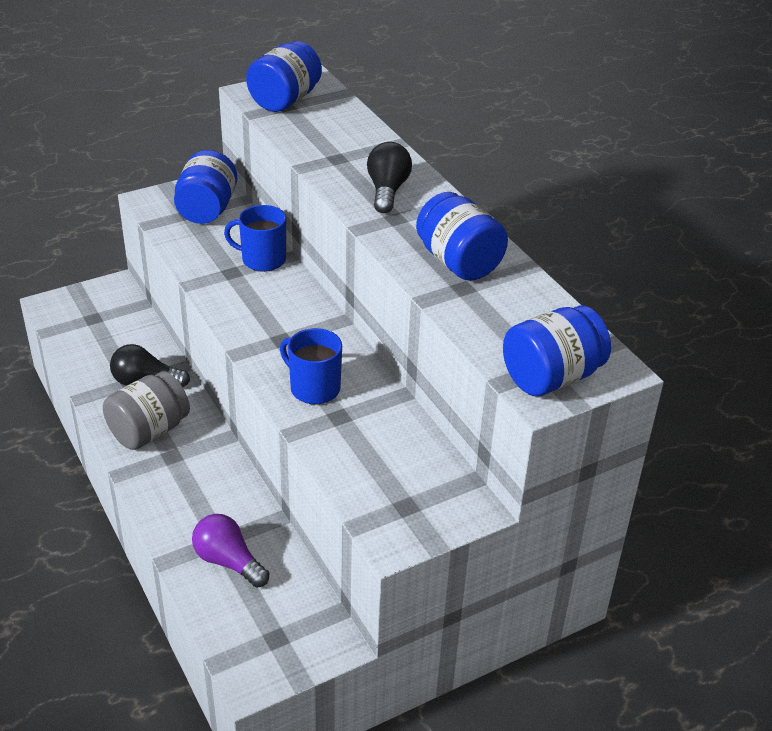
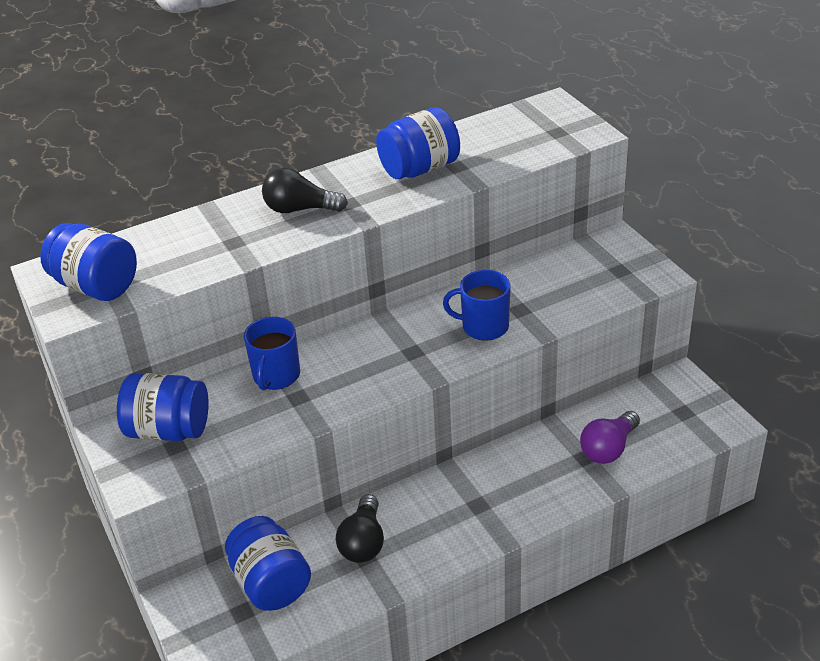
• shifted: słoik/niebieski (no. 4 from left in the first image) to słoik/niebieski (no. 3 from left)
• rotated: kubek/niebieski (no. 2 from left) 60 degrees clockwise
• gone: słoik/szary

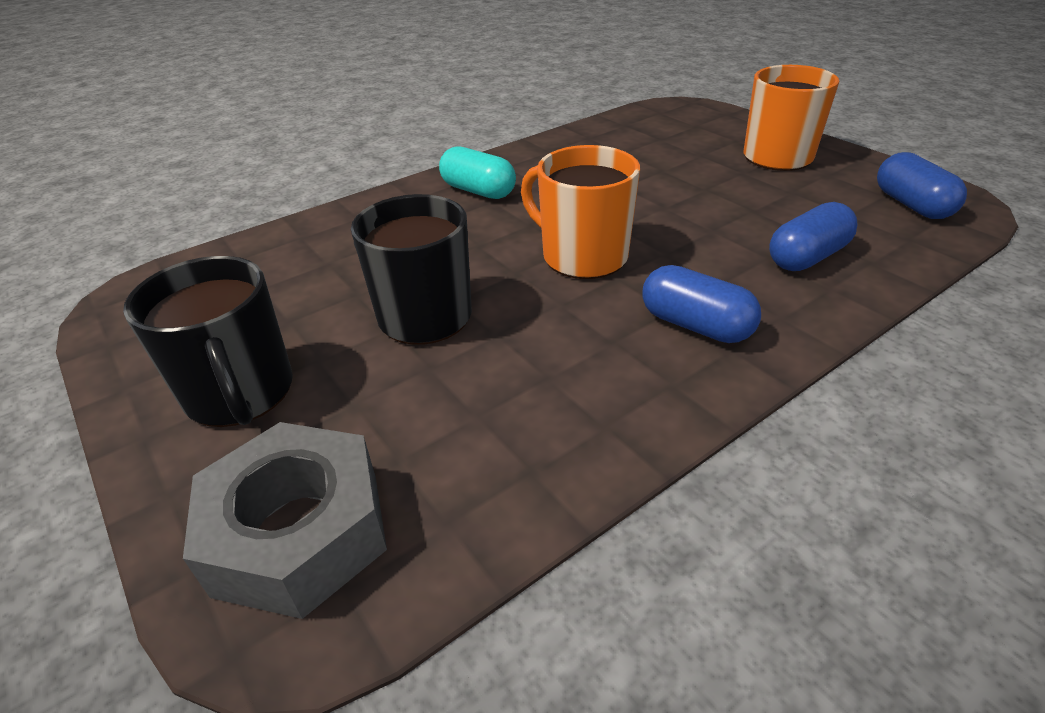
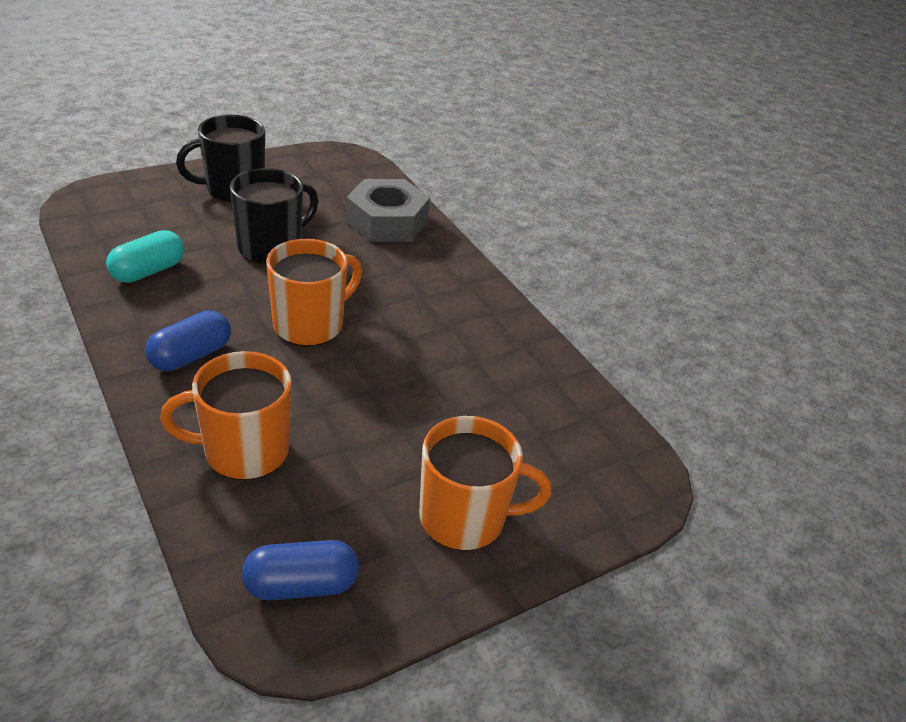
• shifted: kapsułka/turkusowy
• swapped: kapsułka/niebieski (no. 2 from left) to kubek/pomarańczowy (no. 1 from left)
• shifted: nakrętka/szary

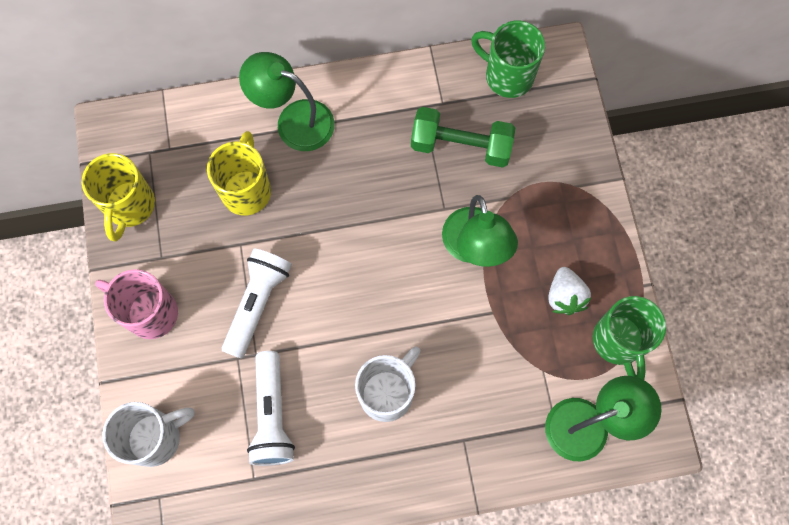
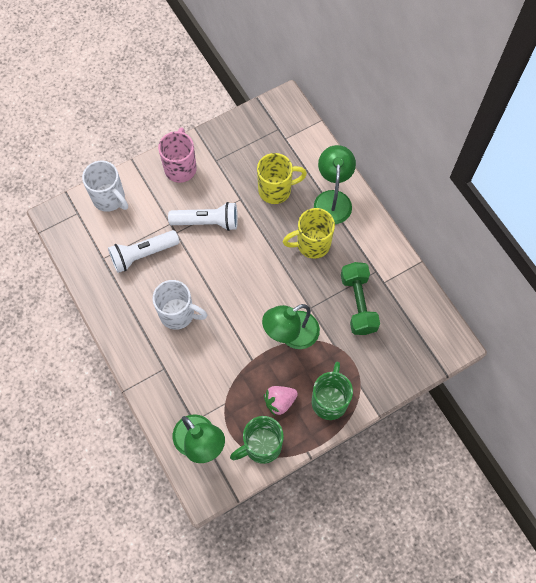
• repainted: truskawka/biały to truskawka/różowy
• shifted: kubek/żółty (no. 1 from left in the first image) to kubek/żółty (no. 2 from left)
• shifted: kubek/zielony (no. 1 from left in the first image) to kubek/zielony (no. 2 from left)

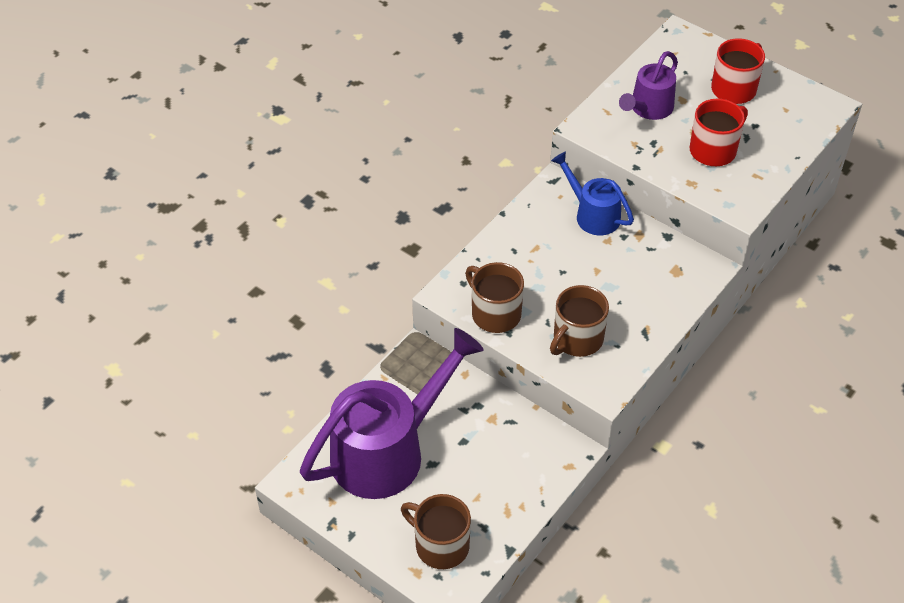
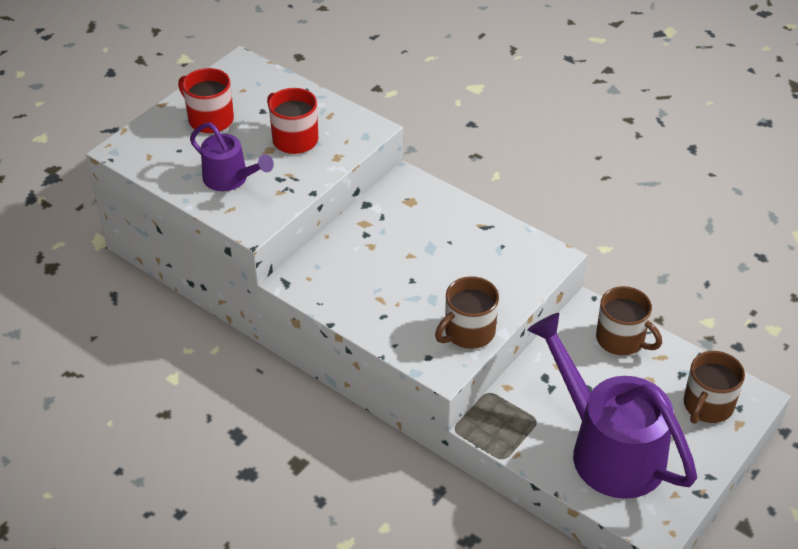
• shifted: kubek/brązowy (no. 3 from left in the first image) to kubek/brązowy (no. 2 from left)
• gone: konewka/niebieski

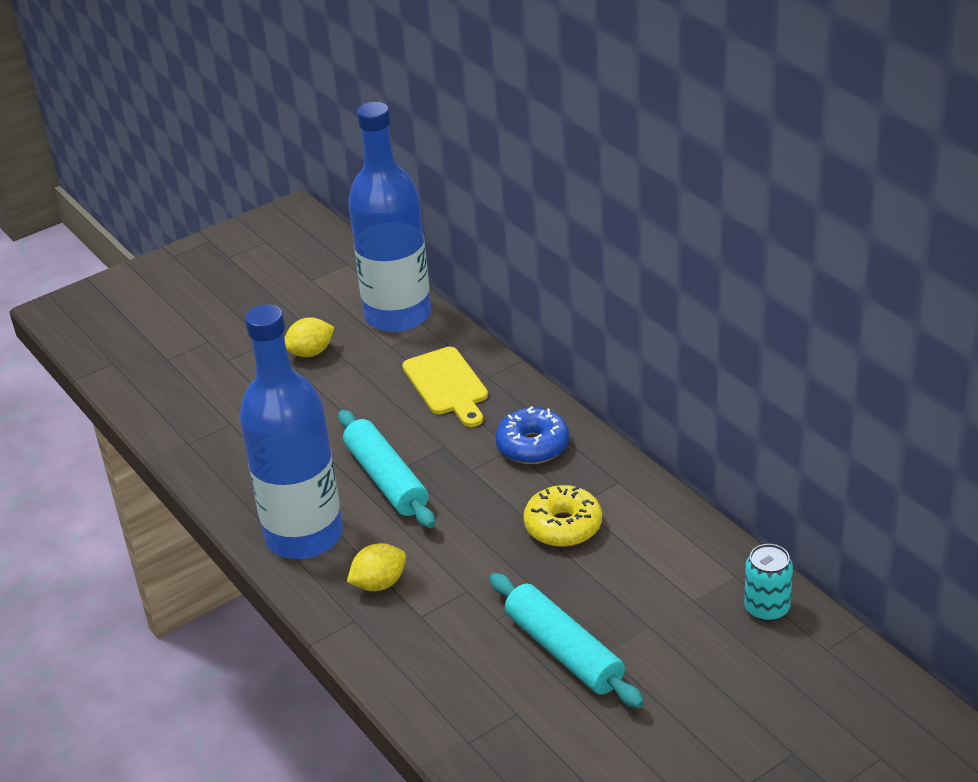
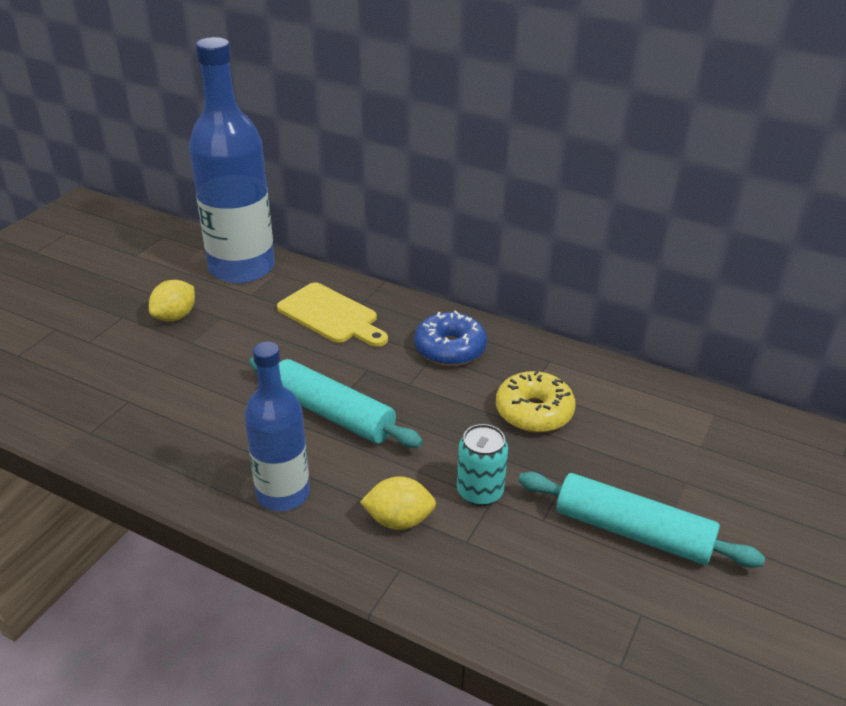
• scaled: butelka/niebieski (no. 1 from left in the first image) x0.60
• rotated: cytryna/żółty (no. 2 from left) 60 degrees clockwise
• shifted: puszka/turkusowy

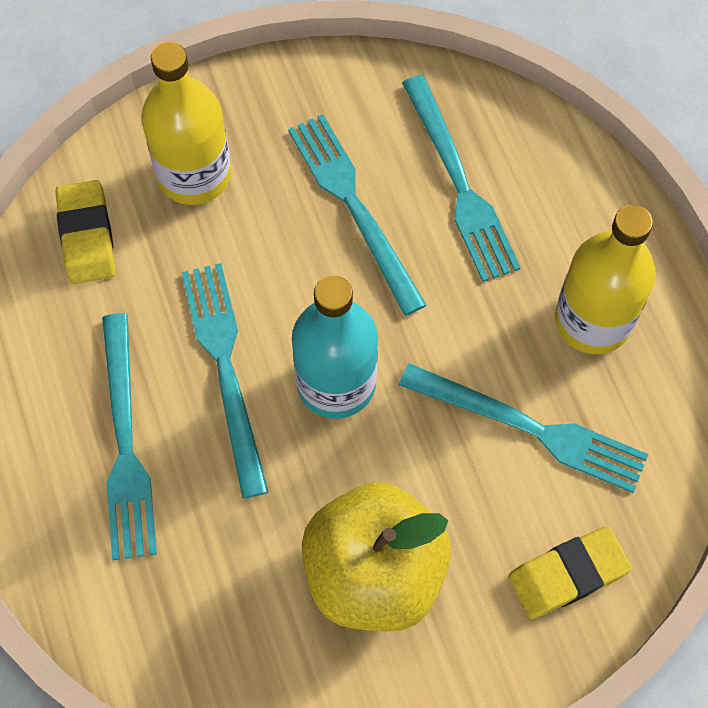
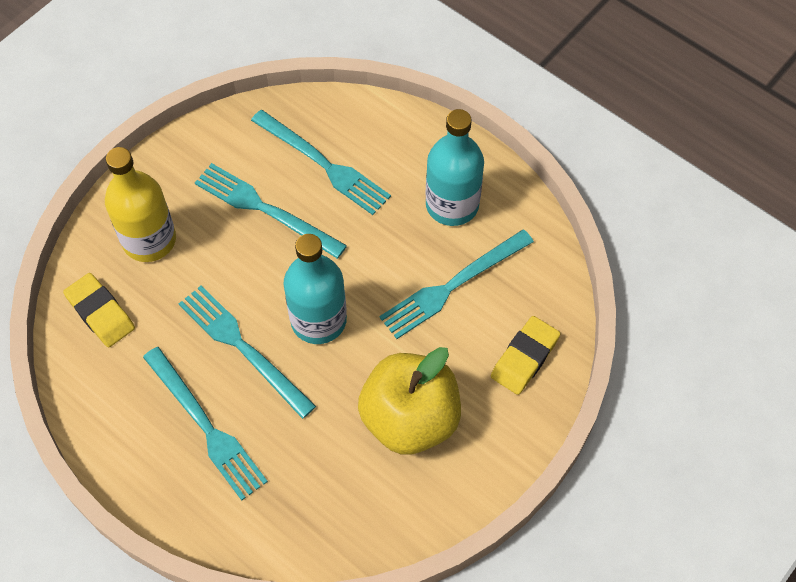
• rotated: widelec/turkusowy (no. 5 from left) 150 degrees clockwise
• repainted: butelka/żółty (no. 2 from left) to butelka/turkusowy (no. 2 from left)

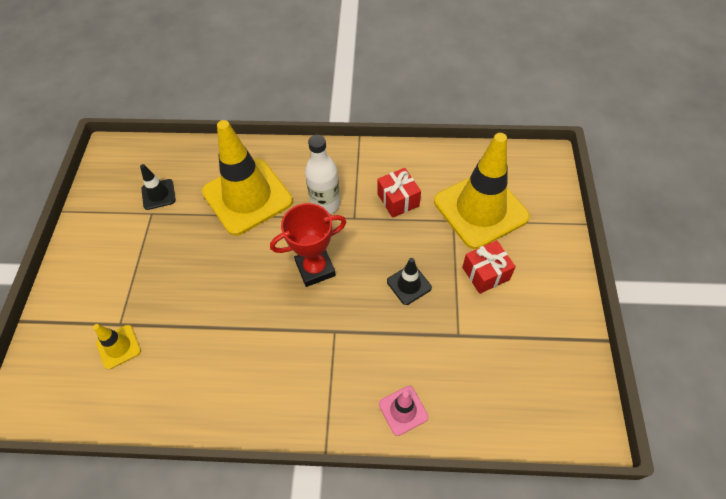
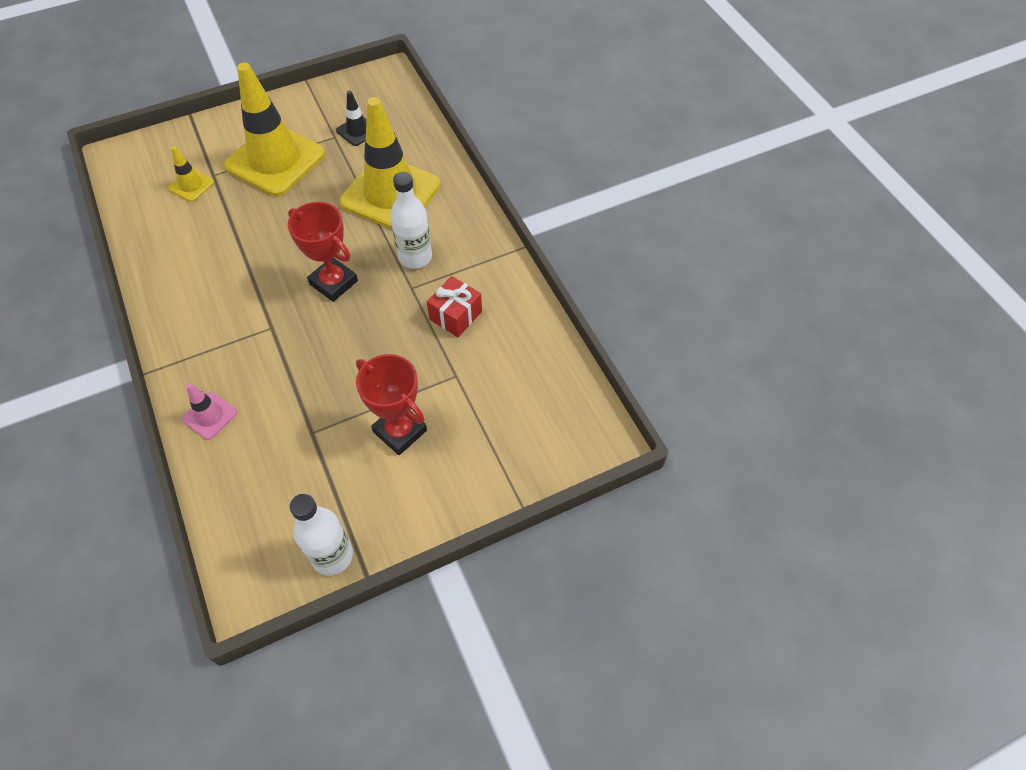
• shifted: pachołek/żółty (no. 3 from left in the first image) to pachołek/żółty (no. 2 from left)
• new: butelka/biały (no. 1 from left)
• swapped: prezent/czerwony (no. 2 from left) to puchar/czerwony (no. 2 from left)
• gone: pachołek/czarny (no. 2 from left)

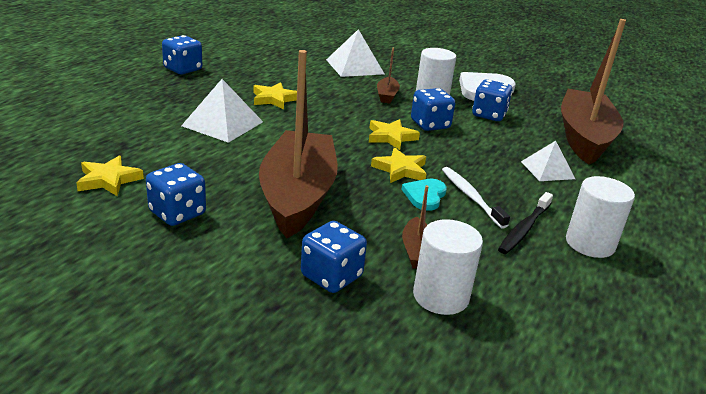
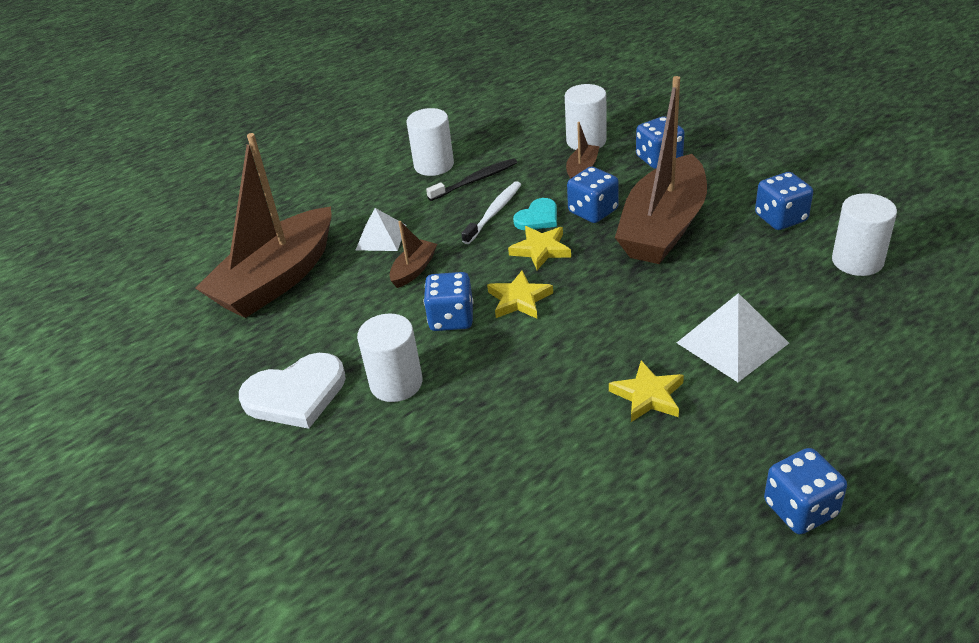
• shifted: łódka/brązowy (no. 2 from left)
• rotated: szczoteczka do zębów/biały 150 degrees counterclockwise
• shifted: kostka do gry/niebieski (no. 5 from left in the first image) to kostka do gry/niebieski (no. 2 from left)
• swapped: gwiazda/żółty (no. 1 from left) to walec/biały (no. 4 from left)
• gone: piramida/biały (no. 2 from left)

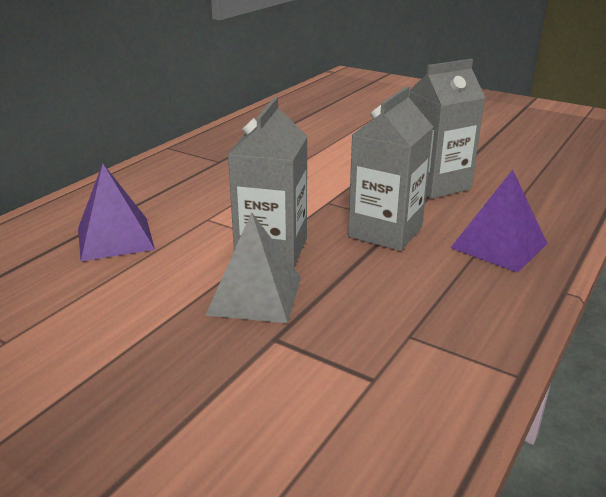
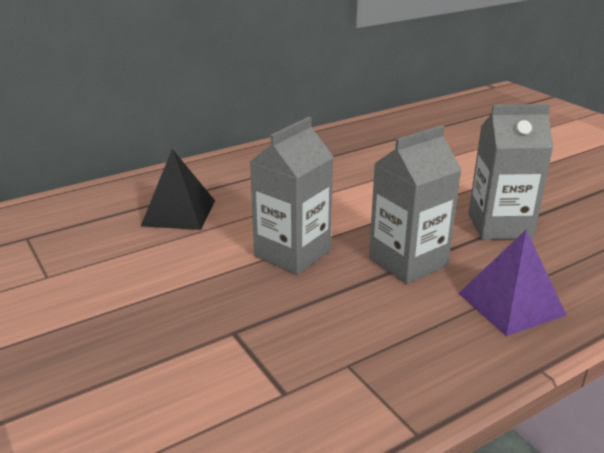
• repainted: piramida/fioletowy (no. 1 from left) to piramida/czarny
• gone: piramida/szary

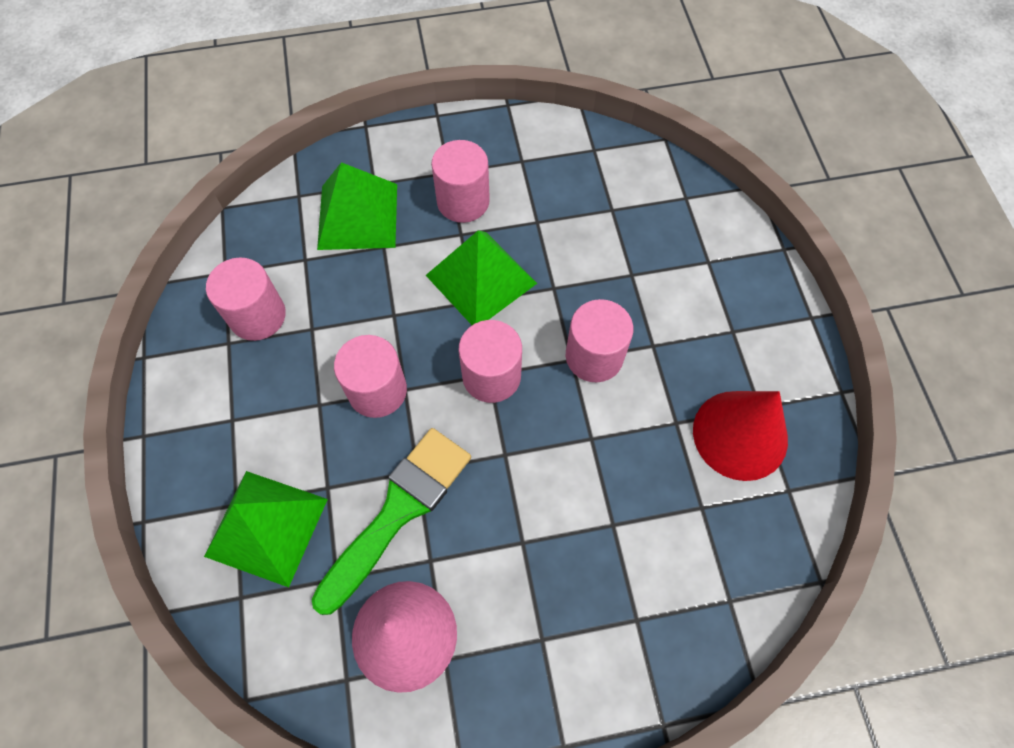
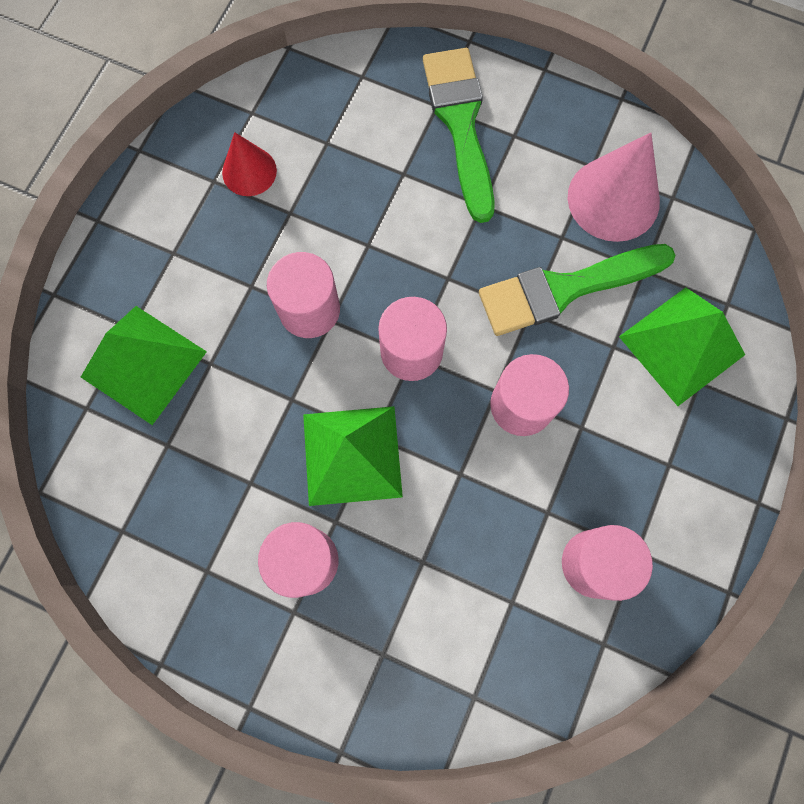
• shifted: piramida/zielony (no. 2 from left in the first image) to piramida/zielony (no. 1 from left)
• scaled: stożek/czerwony x0.60
• new: pędzel/zielony (no. 1 from left)

